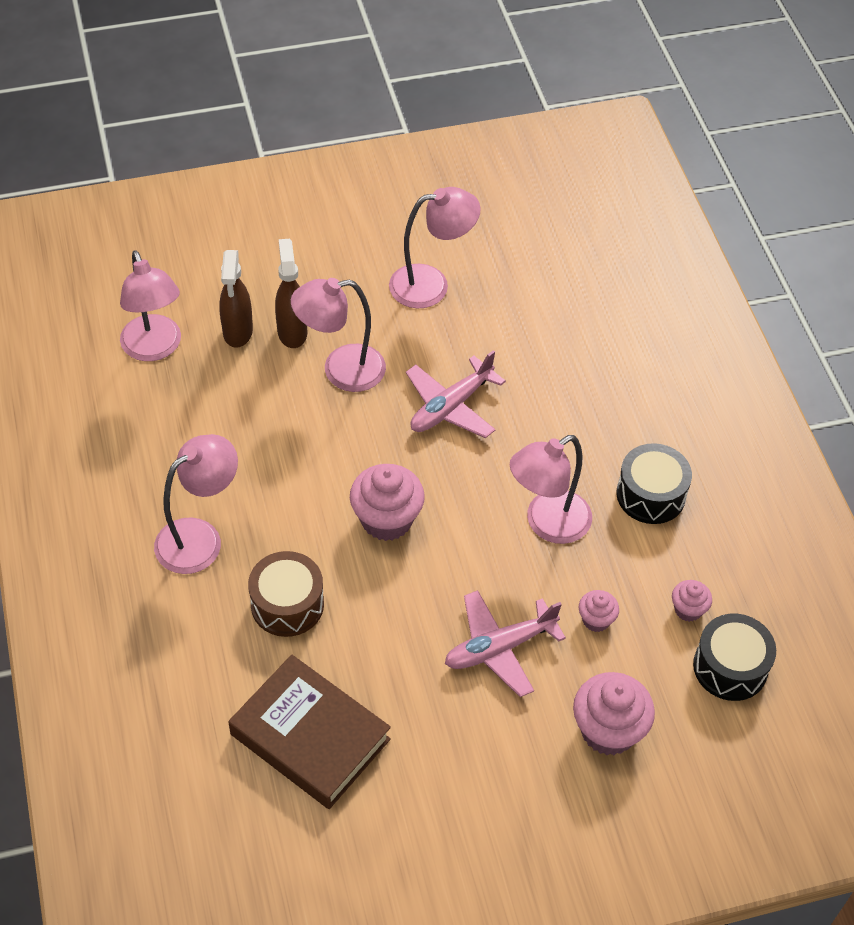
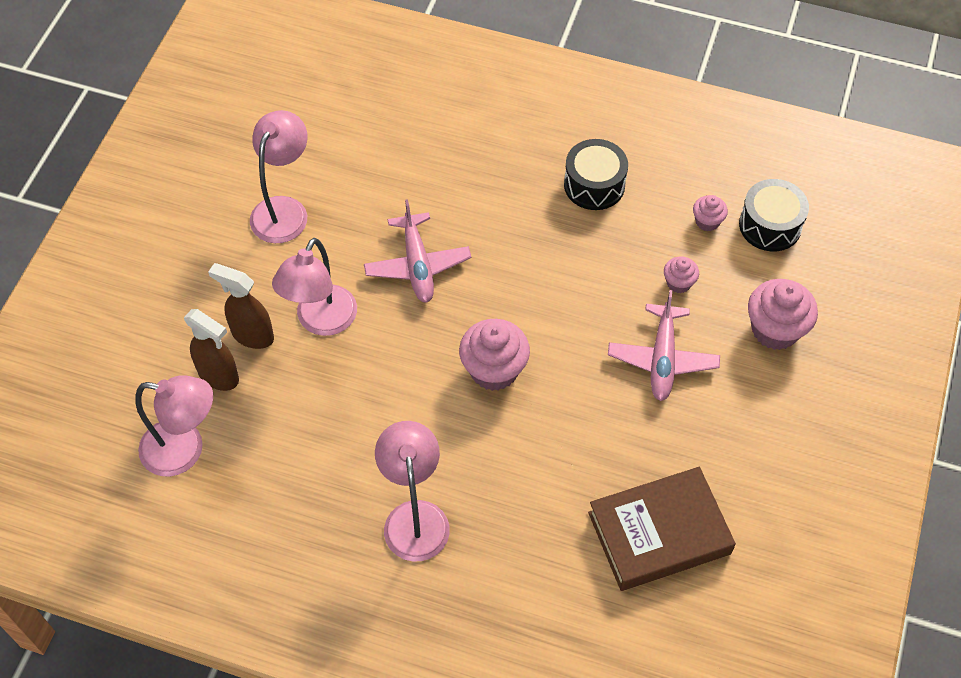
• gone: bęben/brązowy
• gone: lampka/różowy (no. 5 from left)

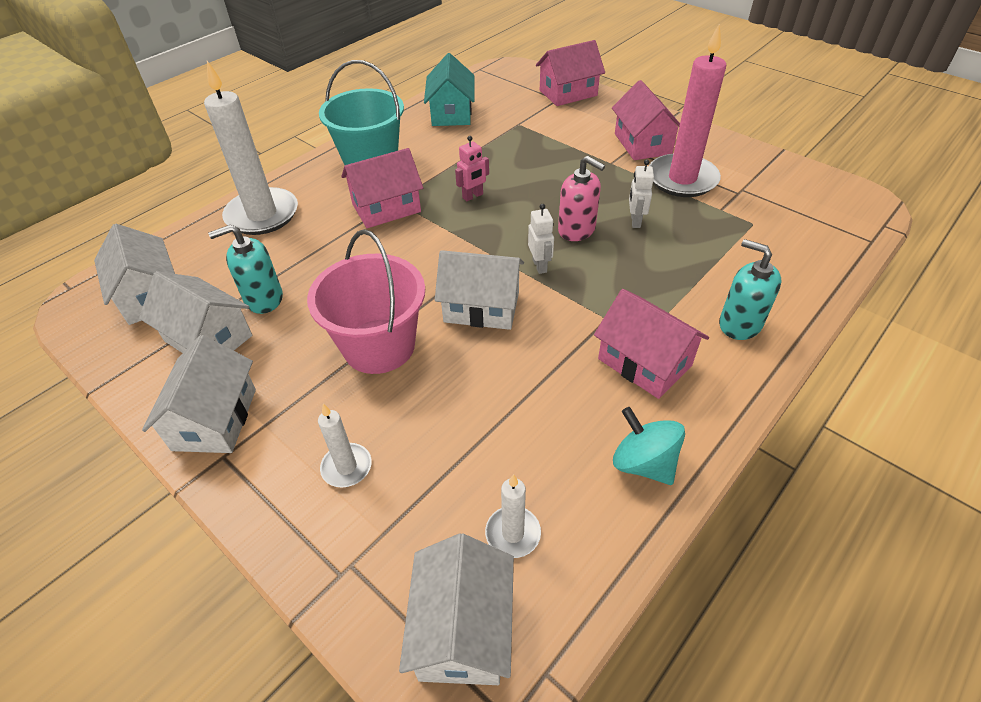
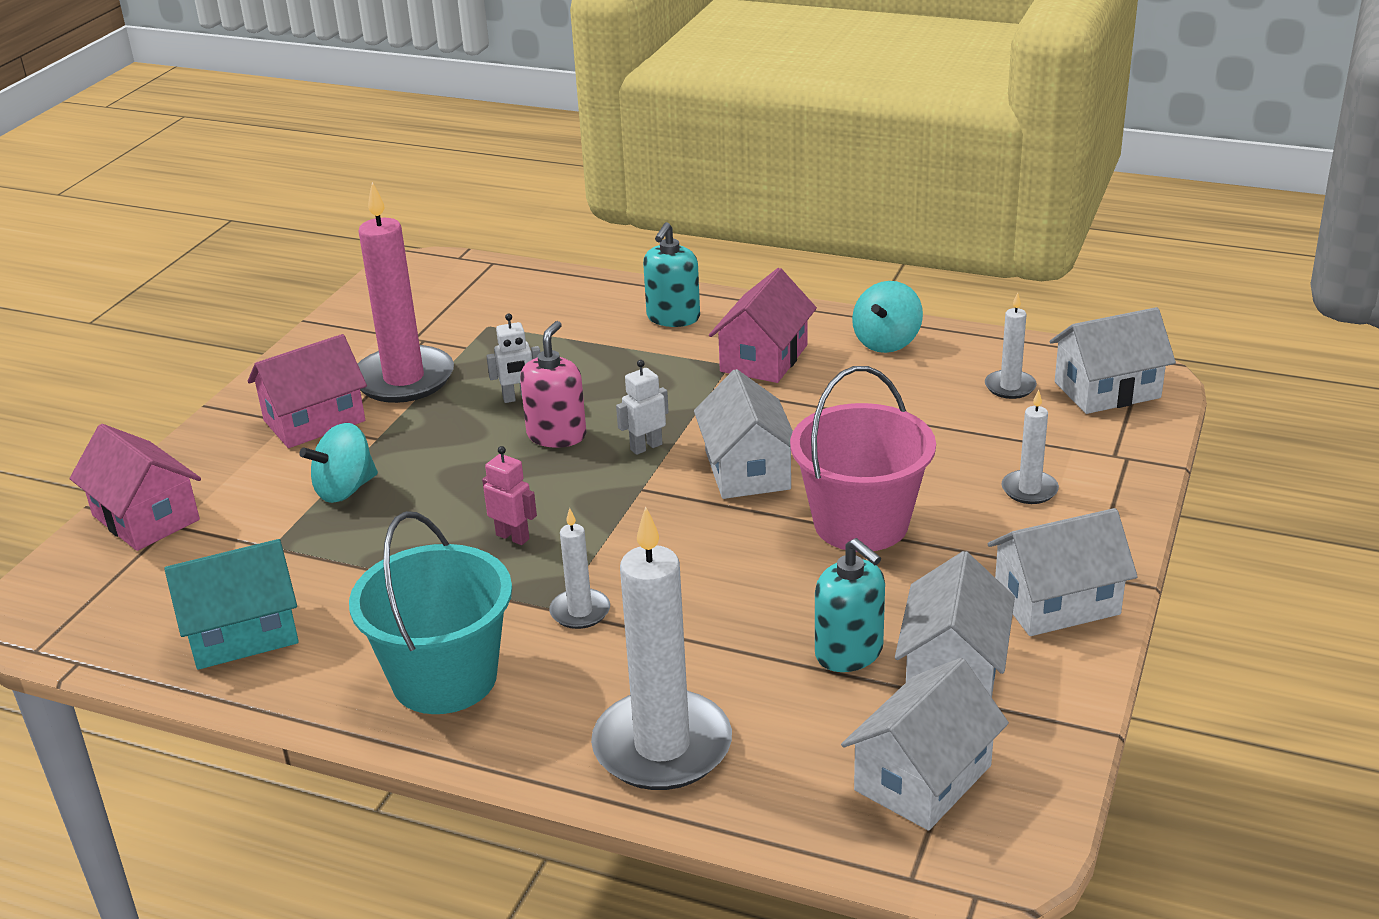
• new: bączek/turkusowy (no. 1 from left)
• swapped: domek/różowy (no. 1 from left) to świeca/biały (no. 1 from left)

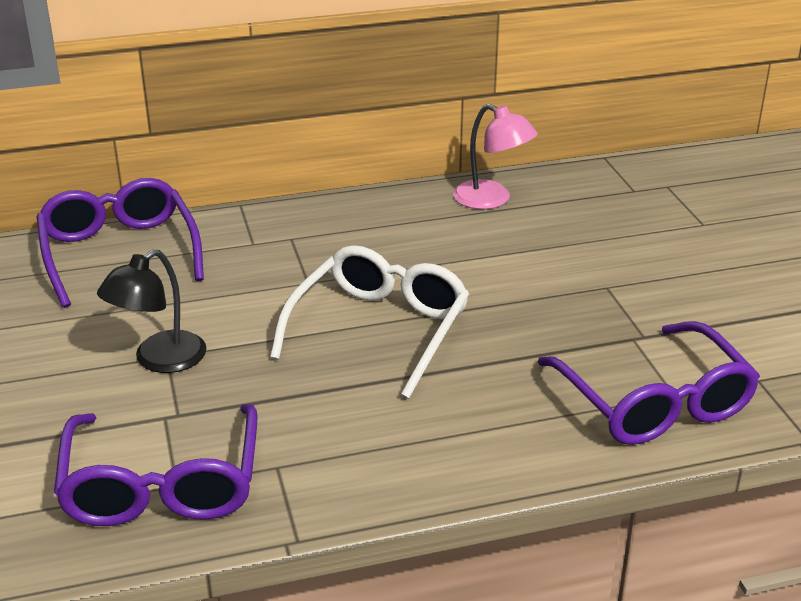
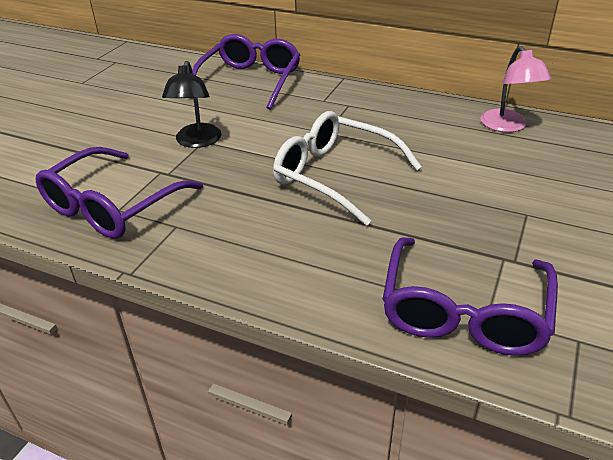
• rotated: lampka/czarny 75 degrees counterclockwise
• rotated: okulary/biały 120 degrees counterclockwise

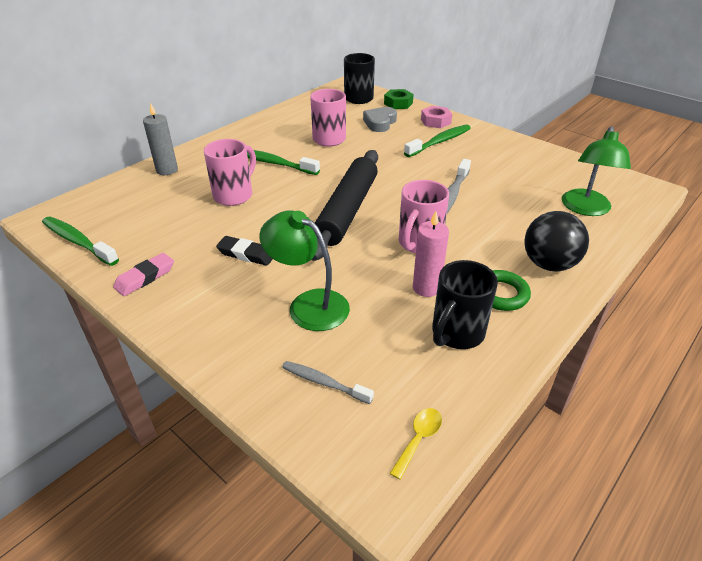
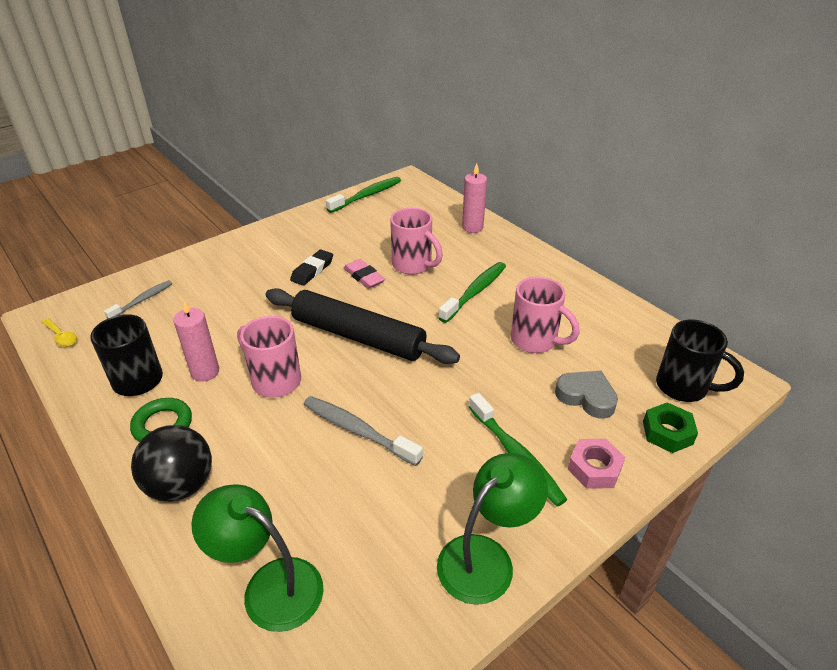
• shifted: gumka do mazania/różowy
• shifted: lampka/zielony (no. 1 from left in the first image) to lampka/zielony (no. 2 from left)
• repainted: świeca/szary to świeca/różowy (no. 2 from left)

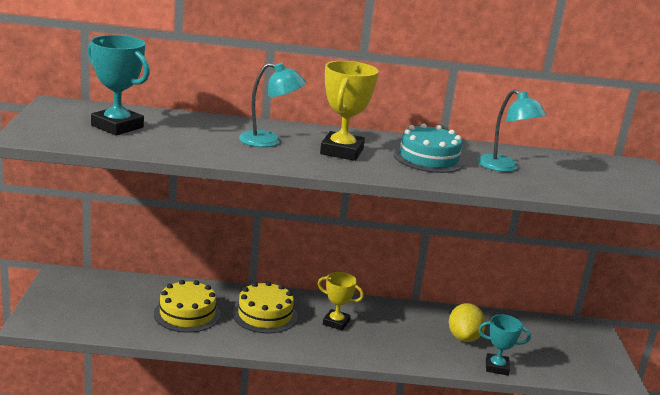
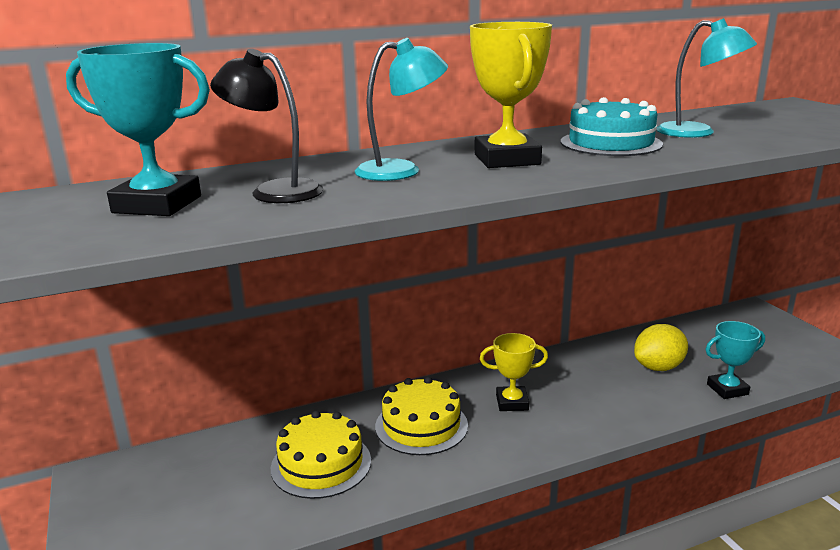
• new: lampka/czarny
• rotated: cytryna/żółty 75 degrees clockwise

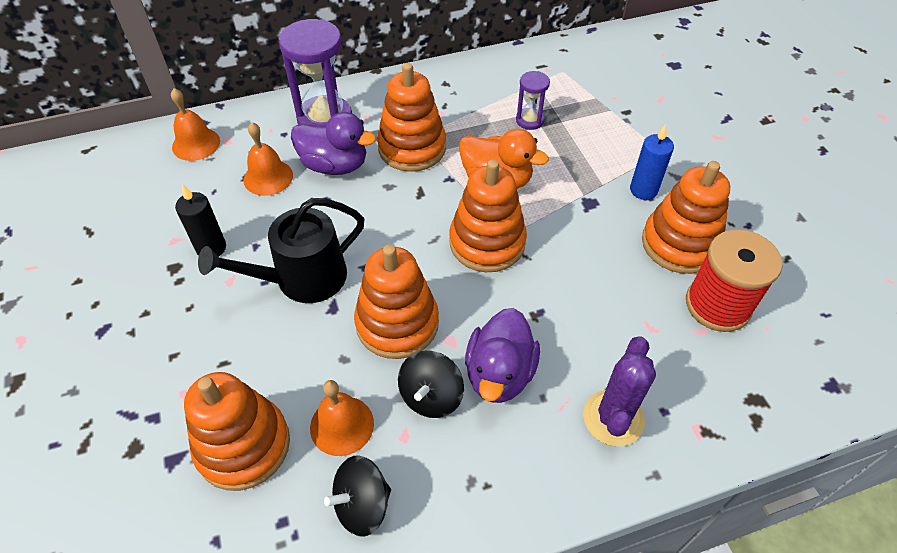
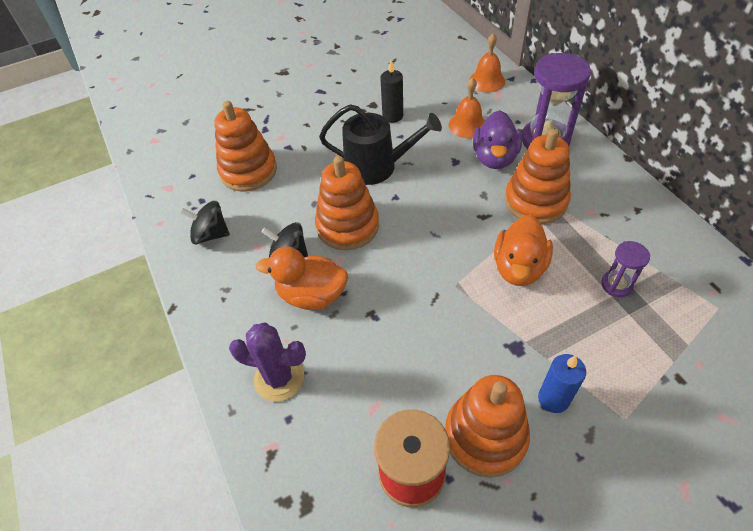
• rotated: bączek/czarny (no. 1 from left) 45 degrees counterclockwise
• repainted: kaczka/fioletowy (no. 2 from left) to kaczka/pomarańczowy (no. 1 from left)
• rotated: konewka/czarny 135 degrees clockwise
• gone: dzwonek/pomarańczowy (no. 3 from left)
• gone: zabawka nakładanka/pomarańczowy (no. 4 from left)

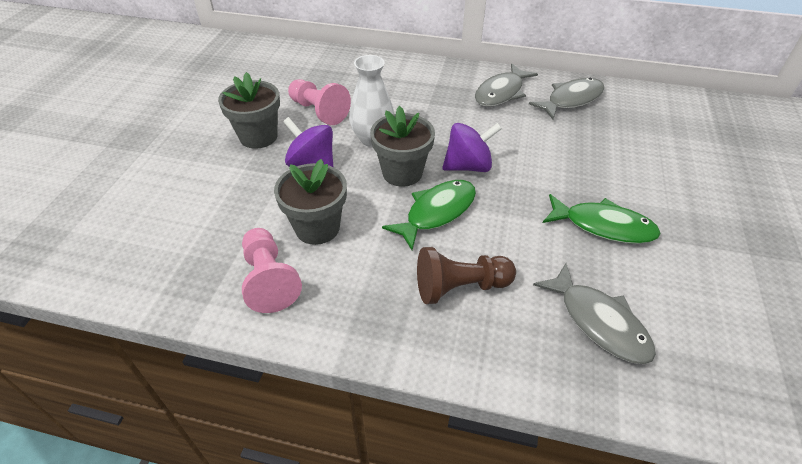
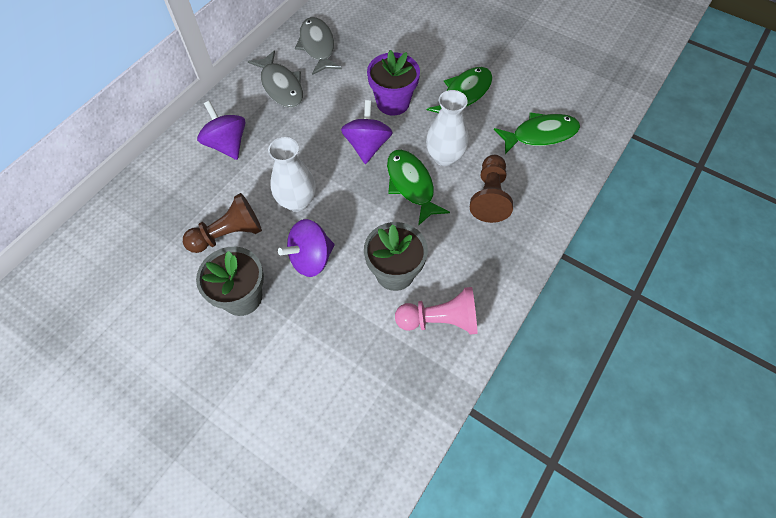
• repainted: pionek/różowy (no. 2 from left) to pionek/brązowy (no. 1 from left)
• new: bączek/fioletowy (no. 1 from left)
• new: doniczka/fioletowy
• new: wazon/biały (no. 2 from left)
• repainted: ryba/szary (no. 3 from left) to ryba/zielony (no. 3 from left)
• gone: doniczka/szary (no. 3 from left)

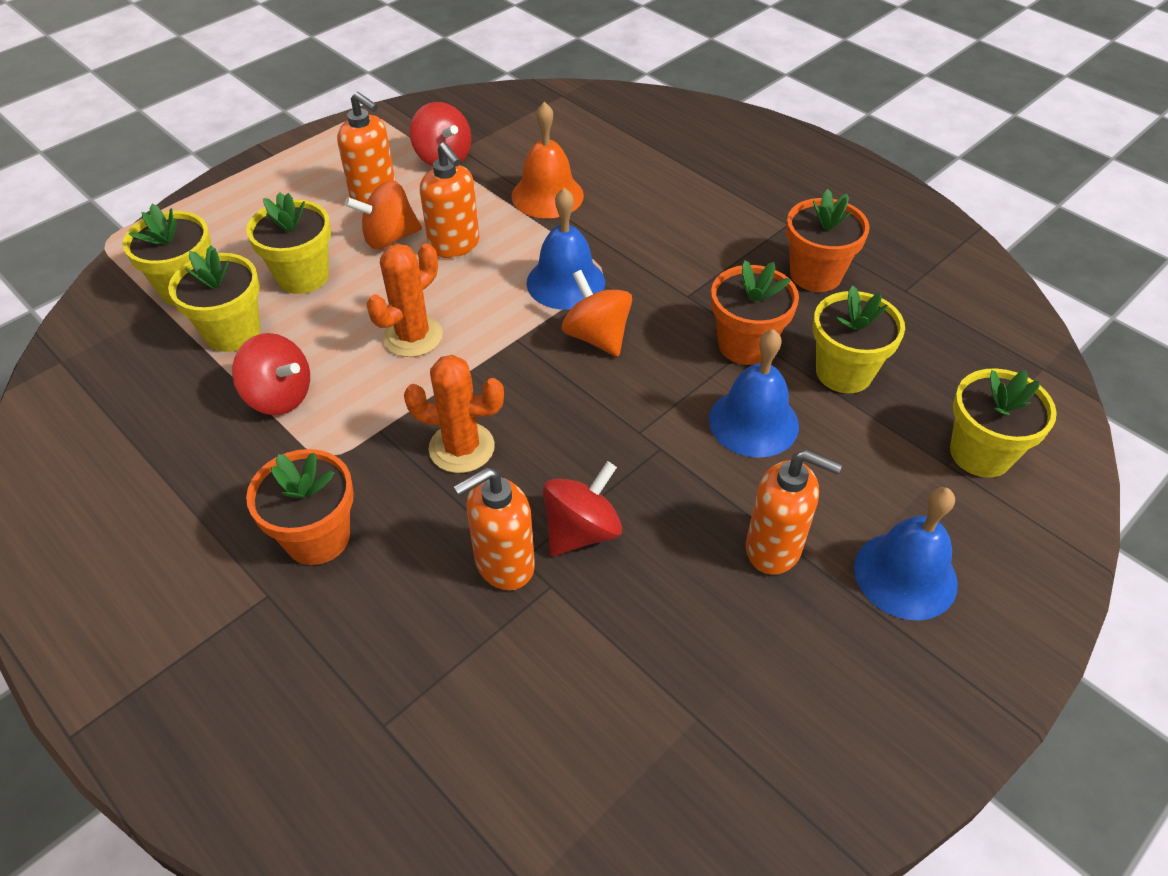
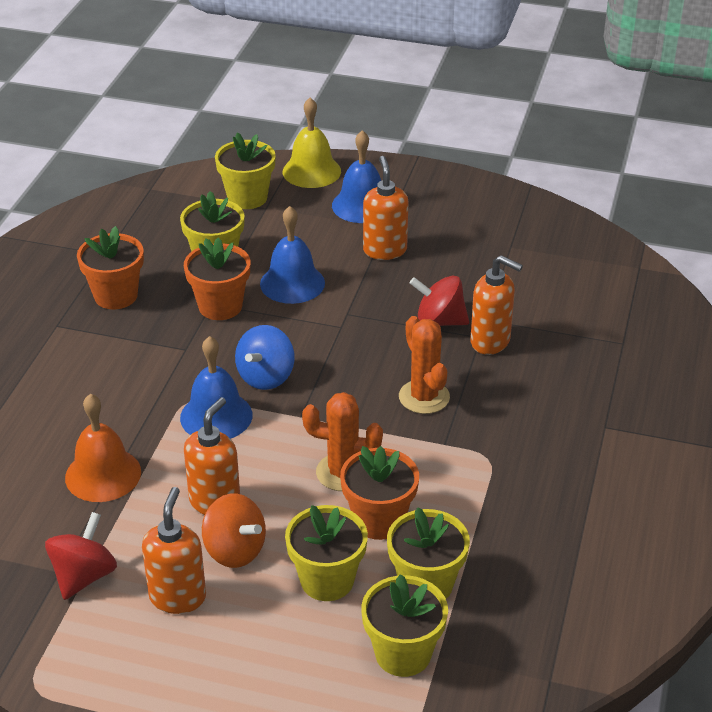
• repainted: bączek/pomarańczowy (no. 2 from left) to bączek/niebieski
• new: dzwonek/żółty
• shifted: doniczka/pomarańczowy (no. 1 from left in the first image) to doniczka/pomarańczowy (no. 3 from left)
• gone: bączek/czerwony (no. 1 from left)

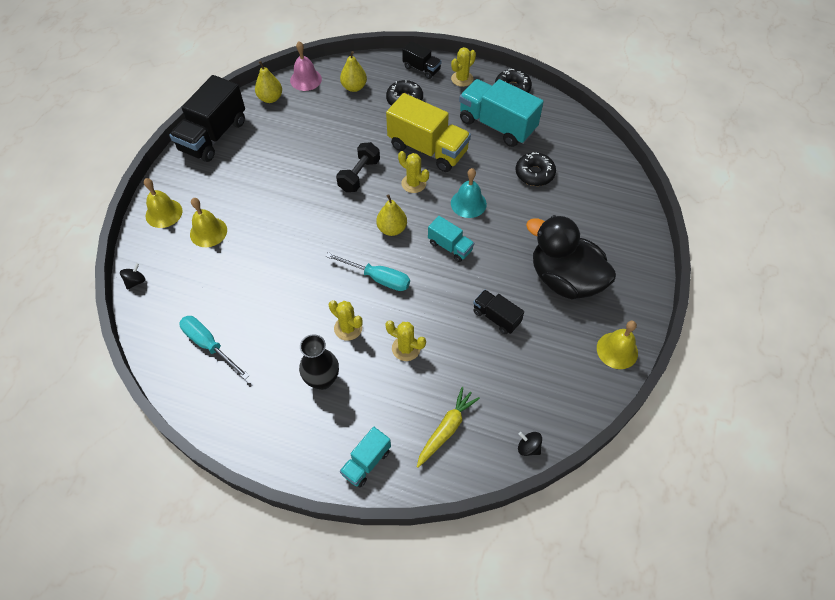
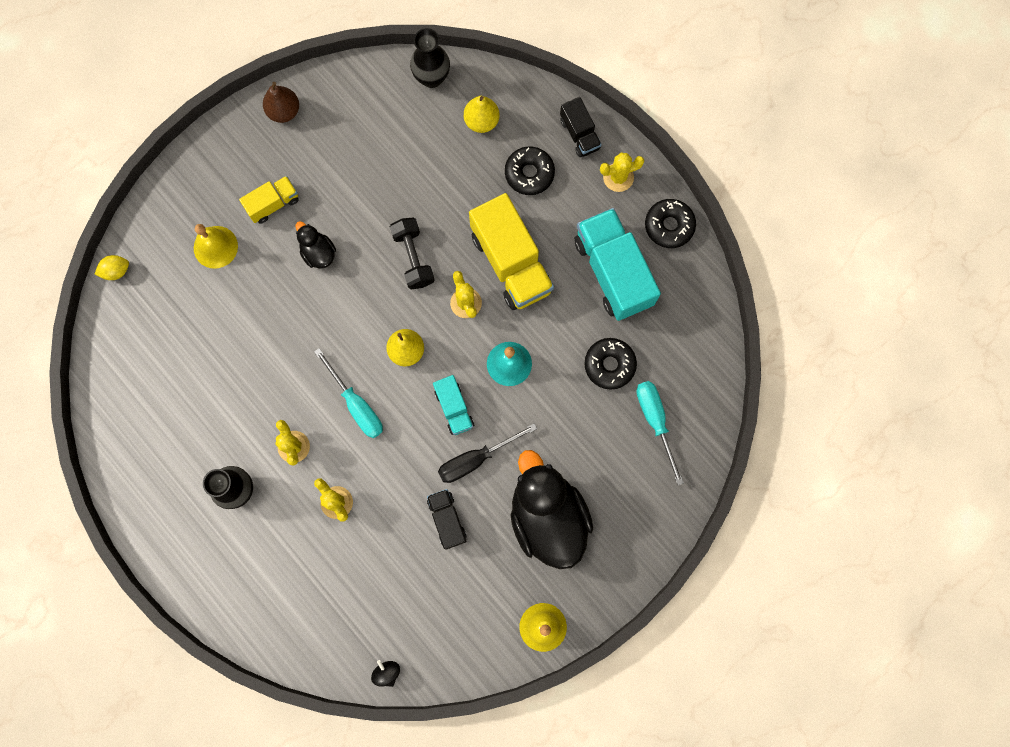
• swapped: bączek/czarny (no. 1 from left) to cytryna/żółty
• new: ciężarówka/żółty (no. 1 from left)
• swapped: ciężarówka/czarny (no. 1 from left) to gruszka/brązowy
• new: kaczka/czarny (no. 1 from left)
• rotated: hantel/czarny 75 degrees counterclockwise
• swapped: dzwonek/różowy to wazon/czarny (no. 2 from left)
• new: śrubokręt/czarny
• shifted: śrubokręt/turkusowy (no. 1 from left in the first image) to śrubokręt/turkusowy (no. 2 from left)
• gone: dzwonek/żółty (no. 1 from left)
• gone: gruszka/żółty (no. 1 from left)
• gone: ciężarówka/turkusowy (no. 1 from left)
• gone: marchewka/żółty

